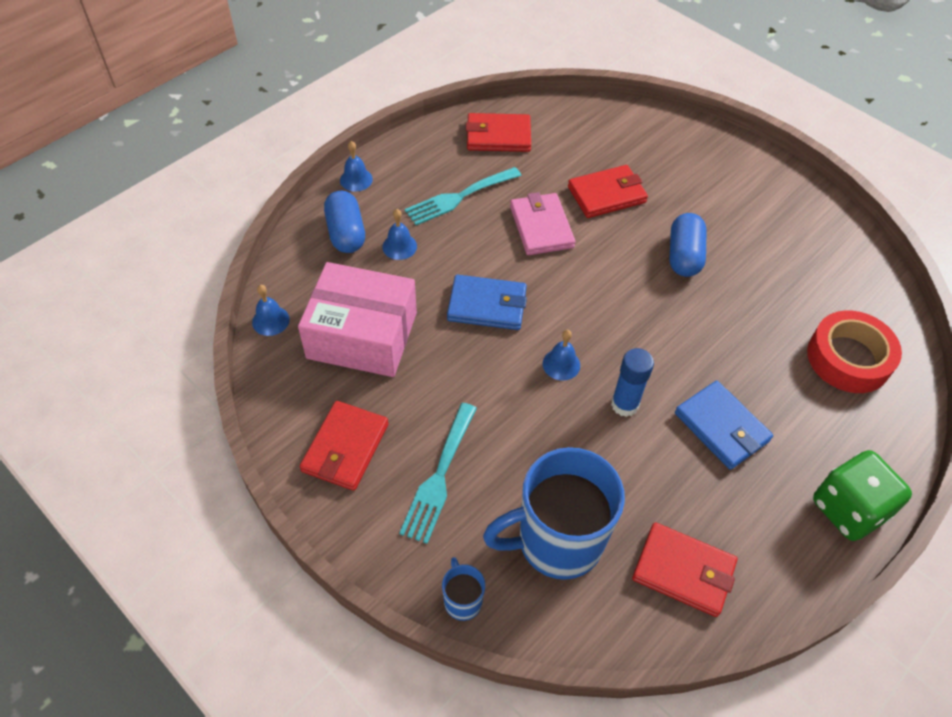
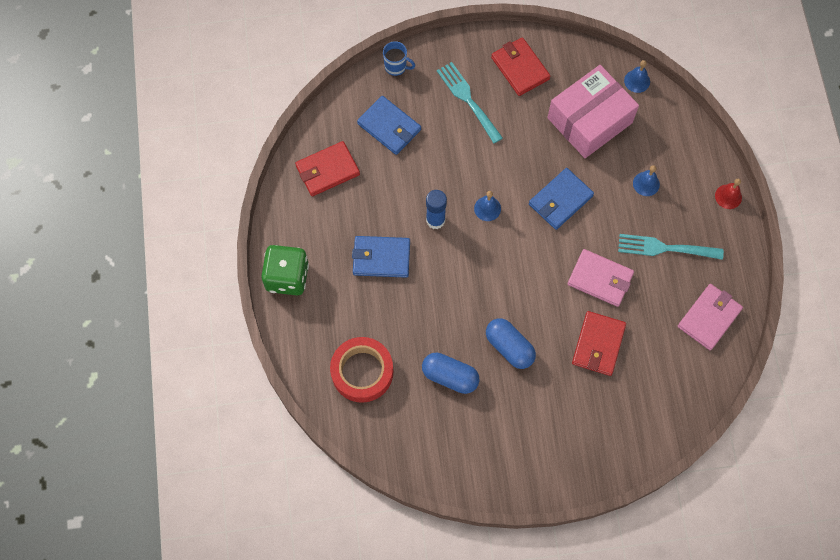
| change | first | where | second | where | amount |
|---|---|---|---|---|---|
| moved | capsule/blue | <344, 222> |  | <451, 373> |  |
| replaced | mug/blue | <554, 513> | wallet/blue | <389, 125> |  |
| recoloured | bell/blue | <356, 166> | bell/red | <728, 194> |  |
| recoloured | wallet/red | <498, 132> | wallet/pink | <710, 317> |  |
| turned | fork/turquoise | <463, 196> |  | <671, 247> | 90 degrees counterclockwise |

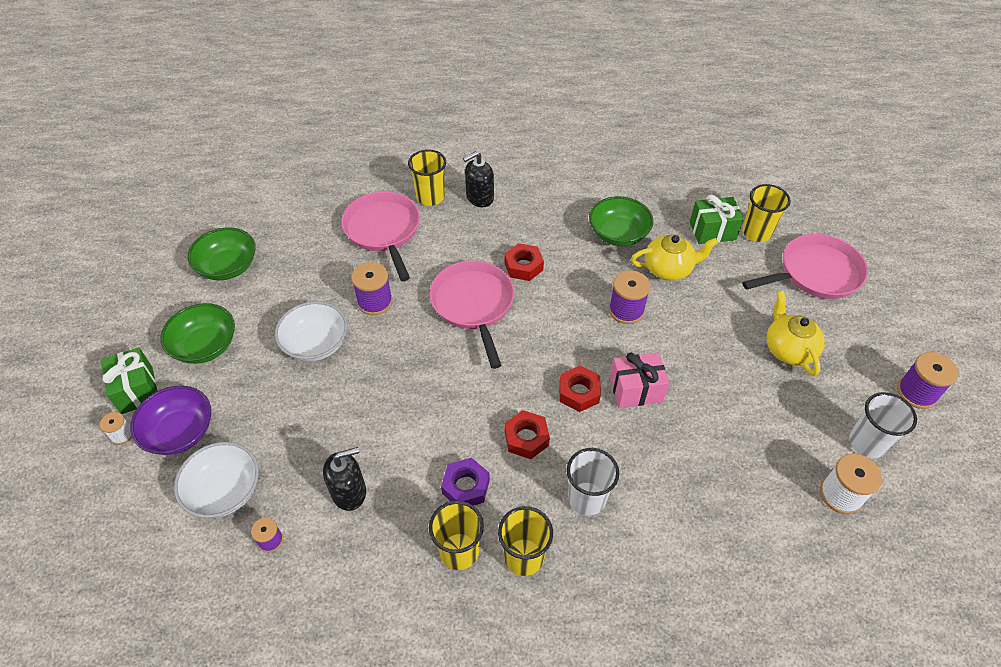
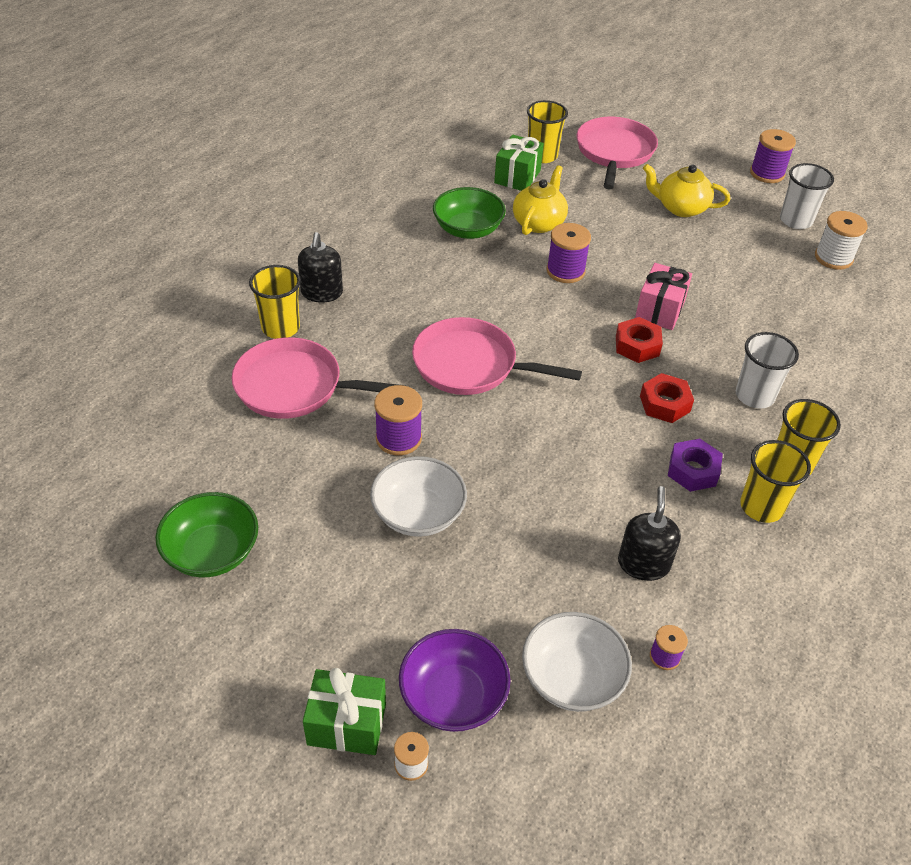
| change | first | where | second | where | amount |
|---|---|---|---|---|---|
| removed | bowl/green | <197, 333> |  |  |  |
| removed | nut/red | <524, 262> |  |  |  |

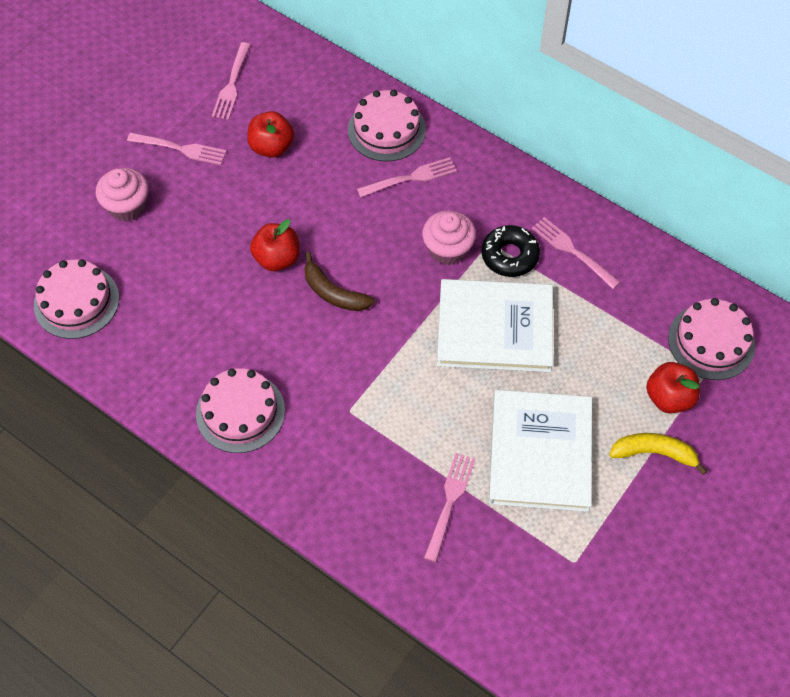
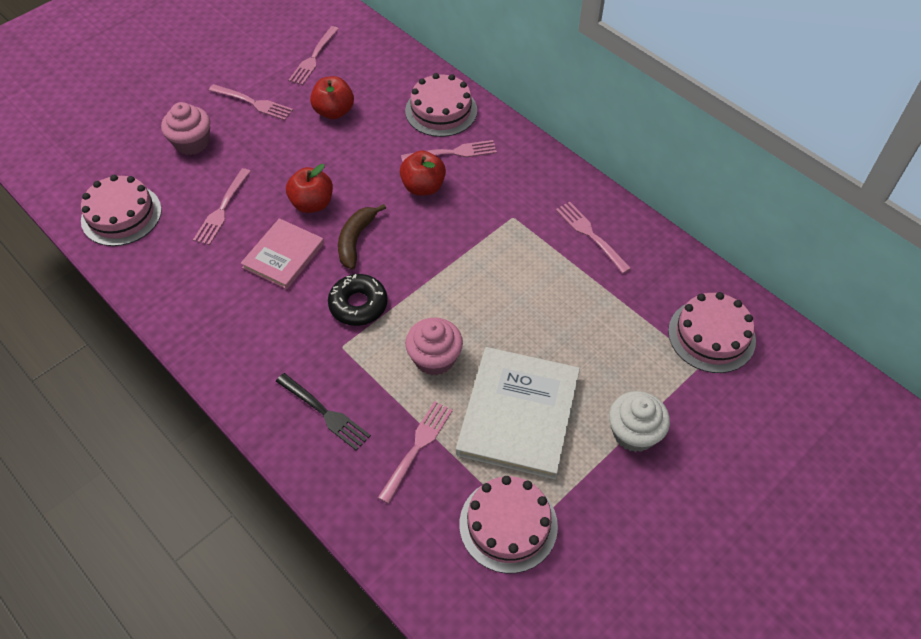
| change | first | where | second | where | amount |
|---|---|---|---|---|---|
| removed | book/white | <495, 325> |  |  |  |
| added |  |  | fork/pink | <222, 206> |  |
| added |  |  | book/pink | <282, 253> |  |
| added |  |  | fork/black | <323, 412> |  |
| moved | cake/pink | <240, 410> |  | <508, 524> |  |
| moved | cupcake/pink | <449, 237> |  | <434, 346> |  |
| moved | donut/black | <511, 251> |  | <358, 300> |  |
| moved | apple/red | <673, 388> |  | <423, 173> |  |
| replaced | banana/yellow | <658, 454> | cupcake/white | <639, 421> |  |
| turned | banana/brown | <339, 281> |  | <362, 236> | 60 degrees clockwise |

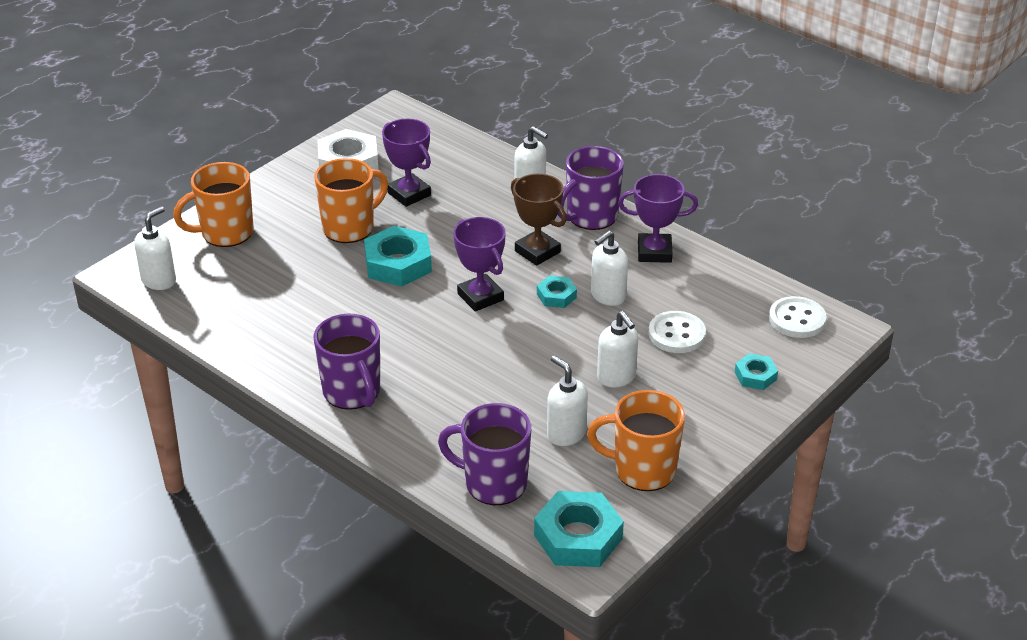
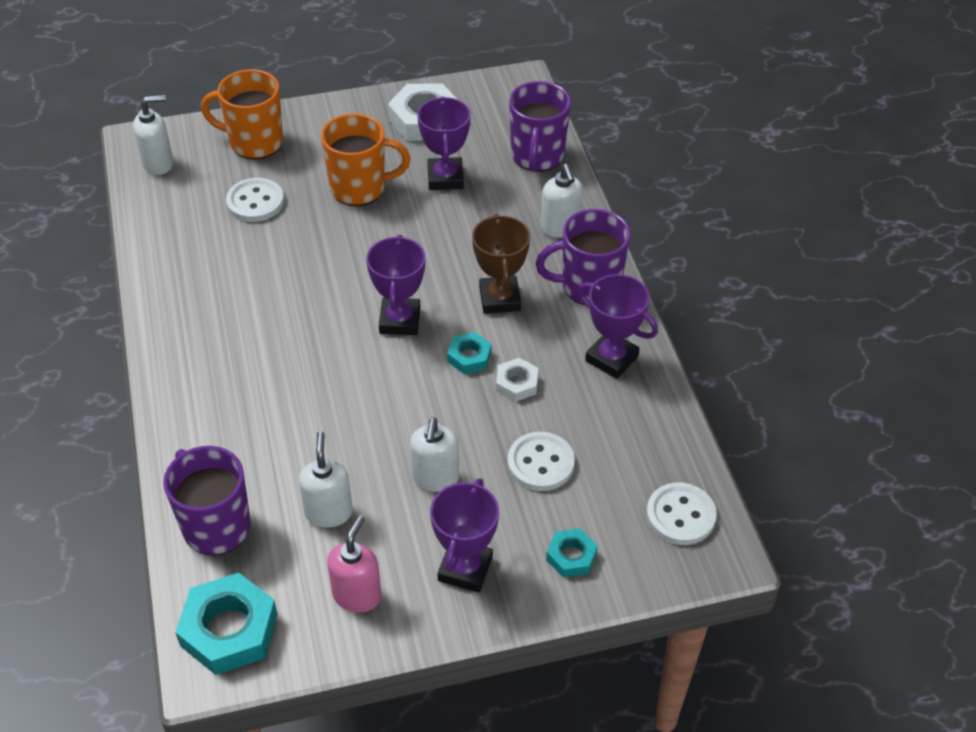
| change | first | where | second | where | amount |
|---|---|---|---|---|---|
| removed | nut/turquoise | <398, 256> |  |  |  |
| added |  |  | button/white | <255, 200> |  |
| added |  |  | trophy/purple | <464, 535> |  |
| moved | mug/purple | <346, 362> |  | <540, 126> |  |
| replaced | mug/orange | <636, 440> | soap dispenser/pink | <354, 564> |  |
| replaced | soap dispenser/white | <609, 268> | nut/white | <517, 380> |  |

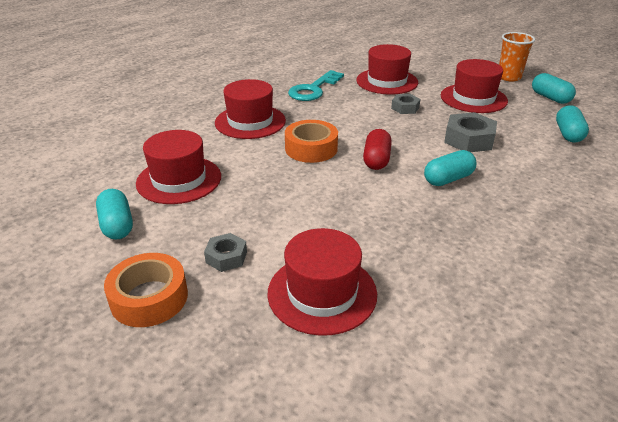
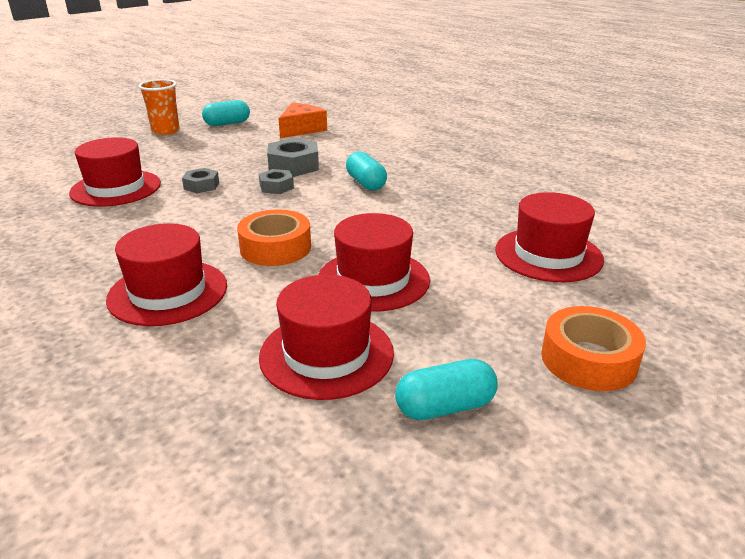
| change | first | where | second | where | amount |
|---|---|---|---|---|---|
| removed | key/turquoise | <316, 85> |  |  |  |
| removed | capsule/red | <377, 149> |  |  |  |
| moved | nut/grey | <225, 252> |  | <276, 181> |  |
| moved | hat/red | <474, 86> |  | <374, 262> |  |
| replaced | capsule/turquoise | <572, 123> | cheese/orange | <303, 120> |  |

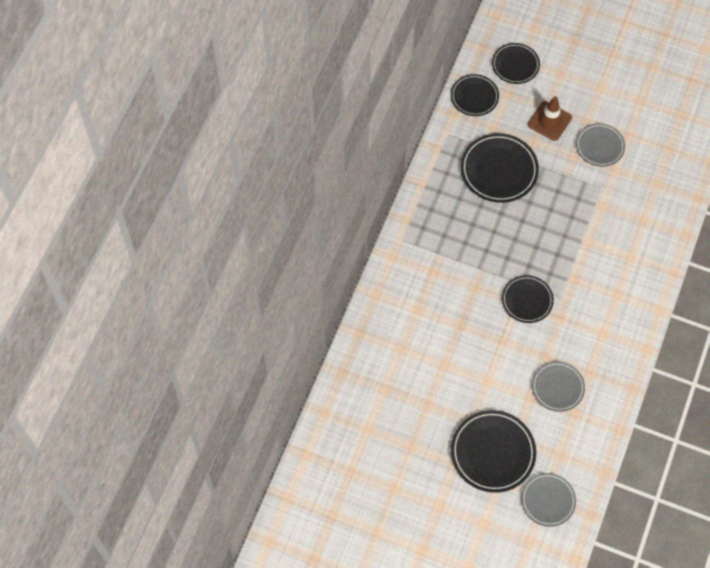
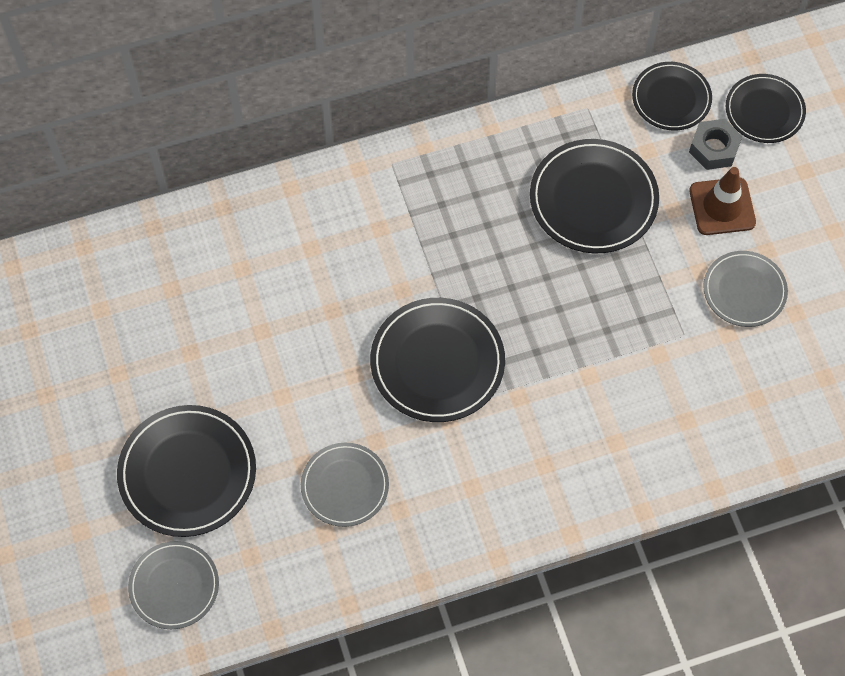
| change | first | where | second | where | amount |
|---|---|---|---|---|---|
| added |  |  | nut/grey | <715, 144> |  |
| resized | plate/black | <528, 299> |  | <437, 360> | x1.57 |

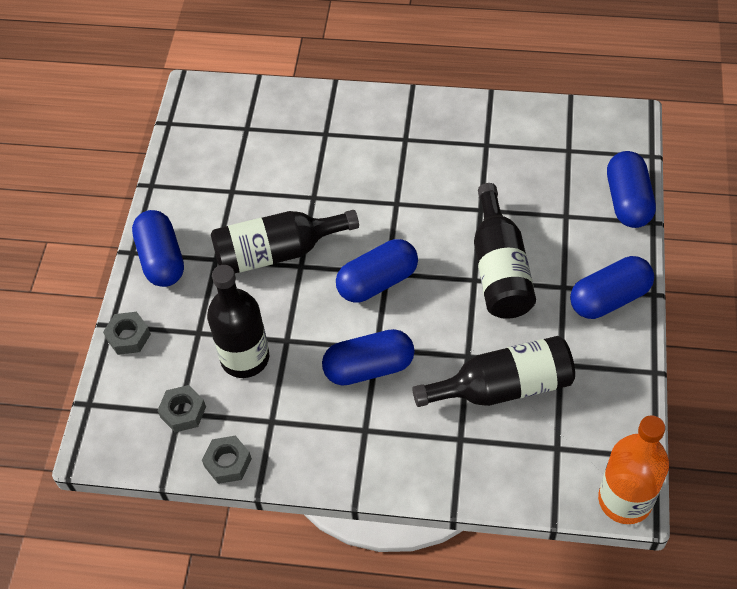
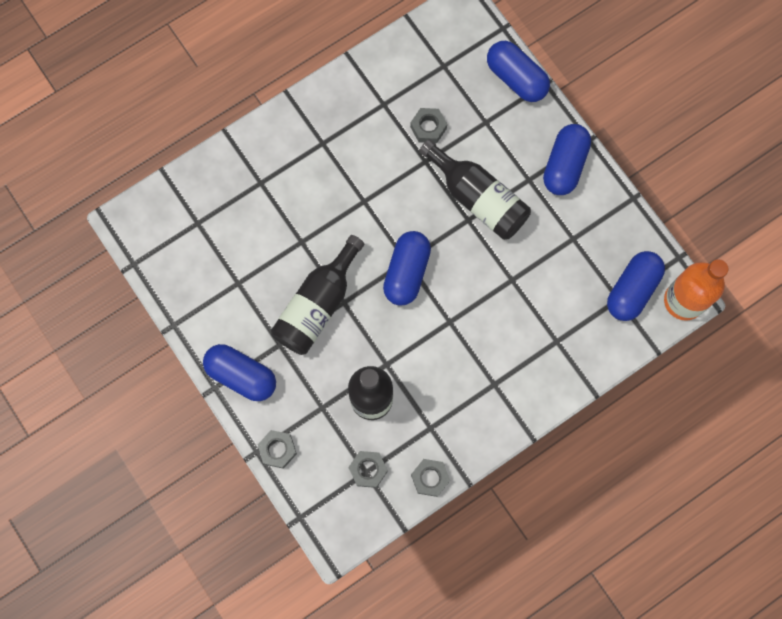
| change | first | where | second | where | amount |
|---|---|---|---|---|---|
| removed | bottle/black | <493, 371> |  |  |  |
| added |  |  | nut/grey | <428, 125> |  |
| moved | capsule/blue | <368, 357> |  | <636, 286> |  |

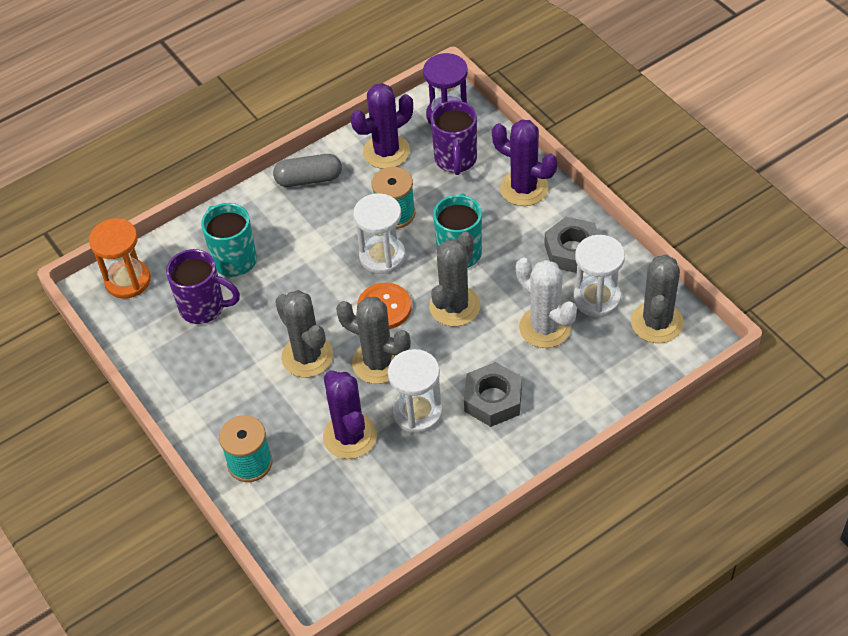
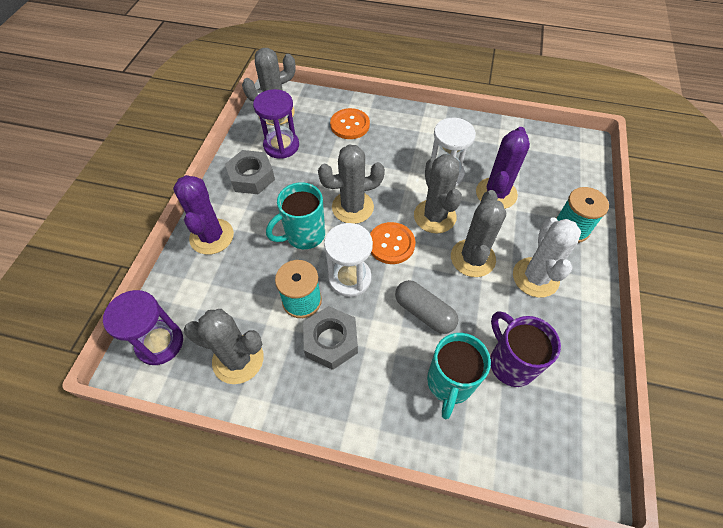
| change | first | where | second | where | amount |
|---|---|---|---|---|---|
| removed | hourglass/orange | <120, 258> |  |  |  |
| removed | mug/purple | <454, 138> |  |  |  |
| added |  |  | button/orange | <350, 123> |  |
| moved | capsule/grey | <307, 170> |  | <426, 307> |  |
| moved | nut/grey | <493, 394> |  | <330, 338> |  |
| moved | cactus/white | <546, 303> |  | <547, 257> |  |
| recoloured | cactus/purple | <382, 126> | cactus/grey | <224, 346> |  |
| recoloured | hourglass/white | <599, 276> | hourglass/purple | <276, 124> |  |

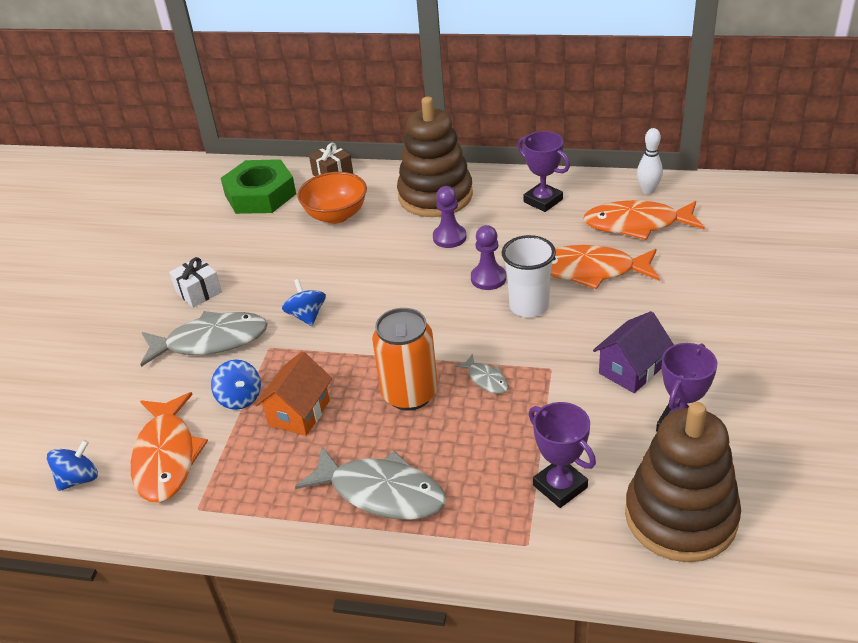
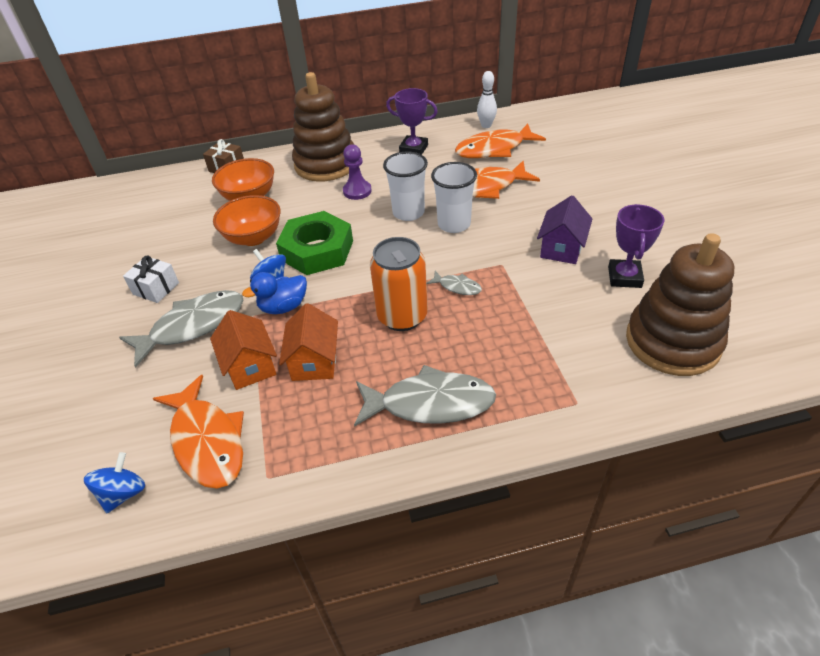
| change | first | where | second | where | amount |
|---|---|---|---|---|---|
| removed | trophy/purple | <562, 455> |  |  |  |
| added |  |  | bowl/orange | <247, 220> |  |
| added |  |  | duck/blue | <274, 293> |  |
| moved | nut/green | <258, 186> |  | <314, 243> |  |
| replaced | spinning top/blue | <236, 385> | house/orange | <243, 350> |  |
| replaced | pawn/purple | <488, 257> | cup/white | <405, 186> |  |

